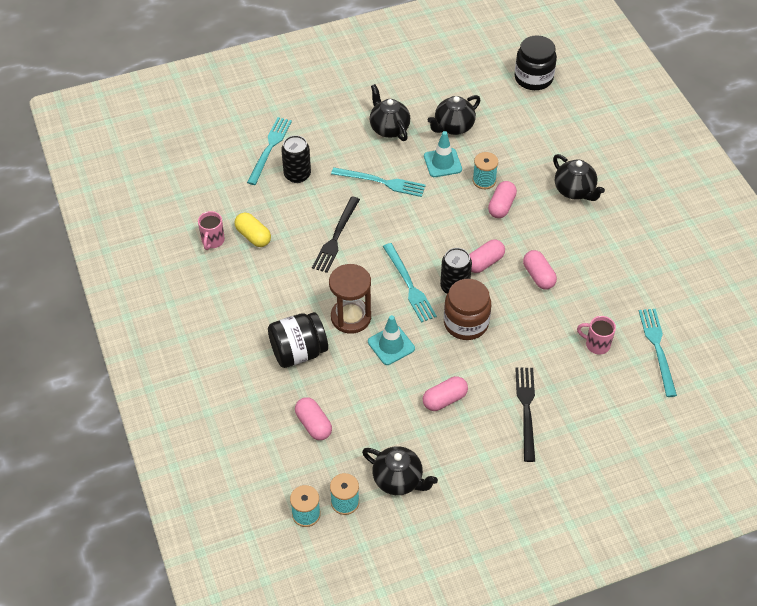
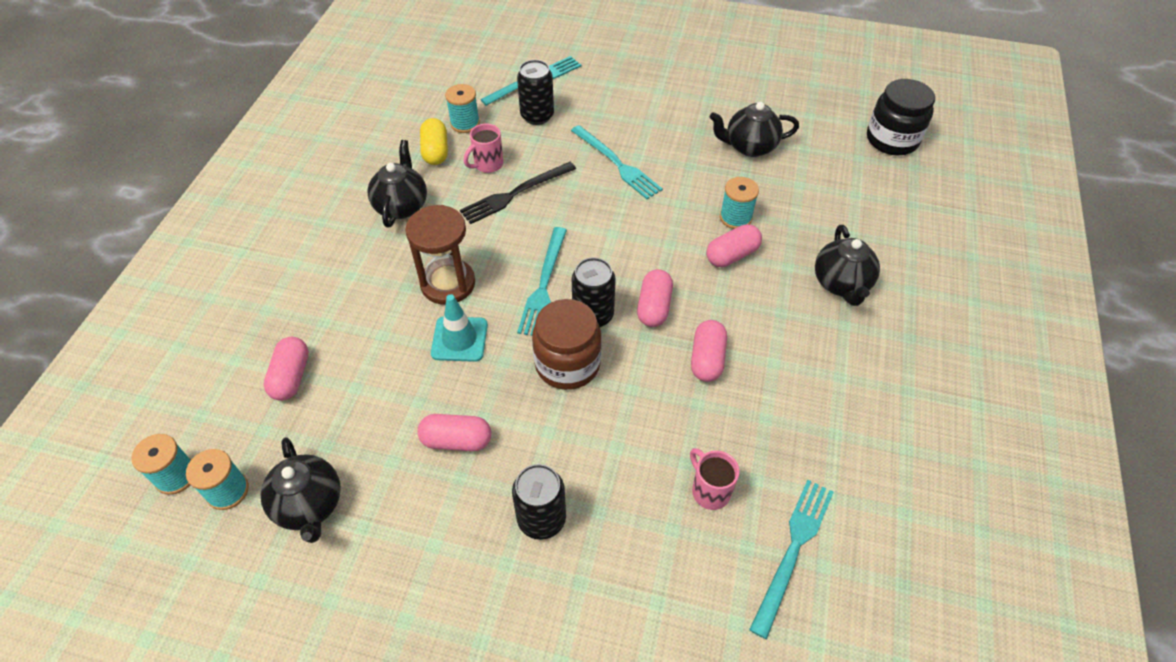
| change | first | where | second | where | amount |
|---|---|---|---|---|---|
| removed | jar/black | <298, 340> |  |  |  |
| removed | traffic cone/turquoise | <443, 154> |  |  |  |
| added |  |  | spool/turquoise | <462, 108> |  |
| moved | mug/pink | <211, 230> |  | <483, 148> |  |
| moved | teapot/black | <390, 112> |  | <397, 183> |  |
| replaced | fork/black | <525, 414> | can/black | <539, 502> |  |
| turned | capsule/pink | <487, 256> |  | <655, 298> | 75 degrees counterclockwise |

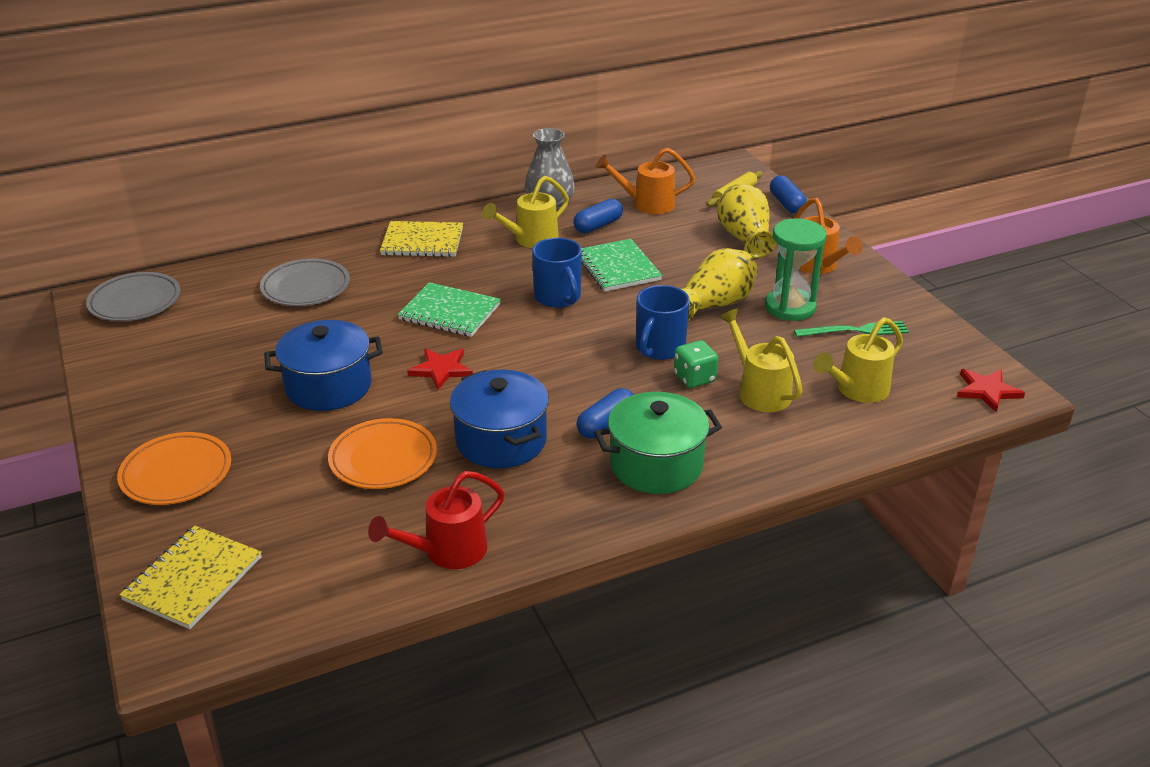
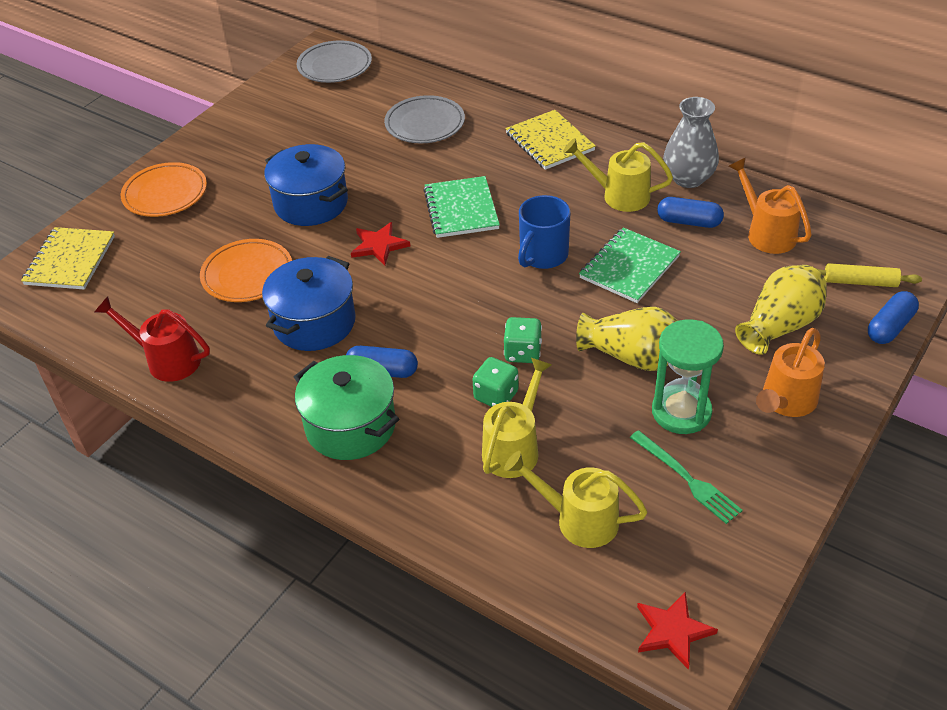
| change | first | where | second | where | amount |
|---|---|---|---|---|---|
| replaced | mug/blue | <663, 322> | dice/green | <523, 340> |  |
| turned | notebook/yellow | <190, 577> |  | <68, 258> | 75 degrees counterclockwise |

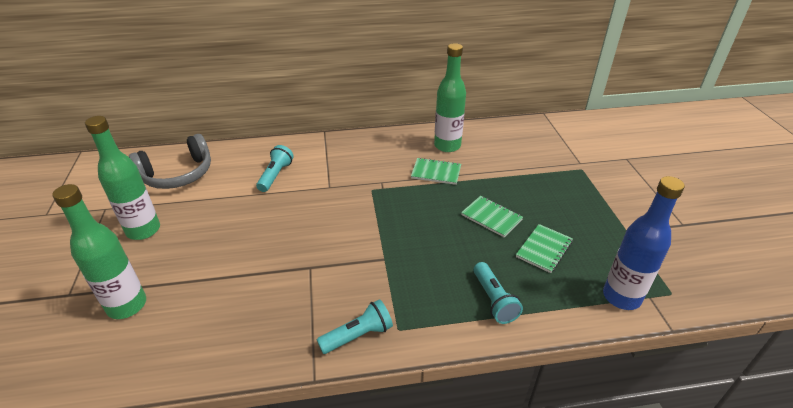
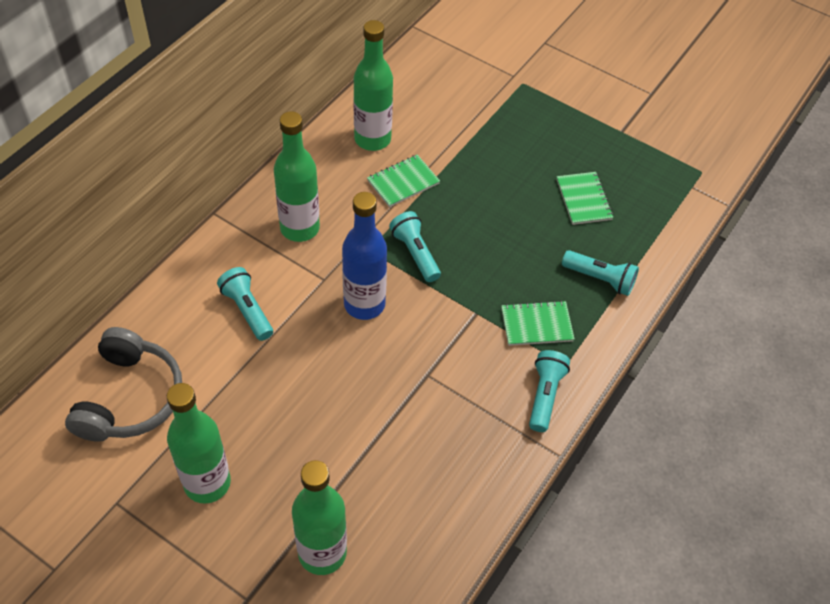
| change | first | where | second | where | amount |
|---|---|---|---|---|---|
| added |  |  | bottle/green | <297, 176> |  |
| added |  |  | flashlight/turquoise | <415, 246> |  |
| moved | notebook/green | <492, 216> |  | <538, 323> |  |
| moved | bottle/blue | <644, 243> |  | <364, 256> |  |

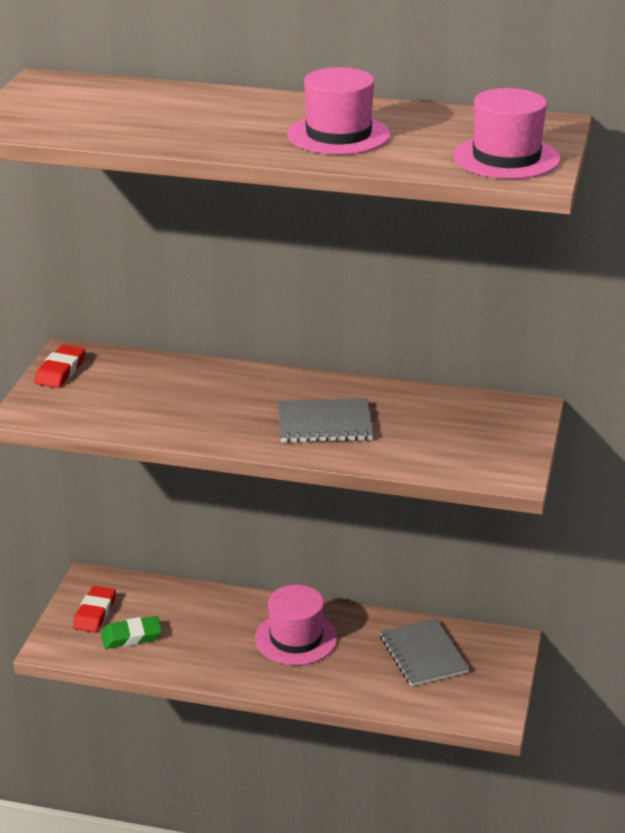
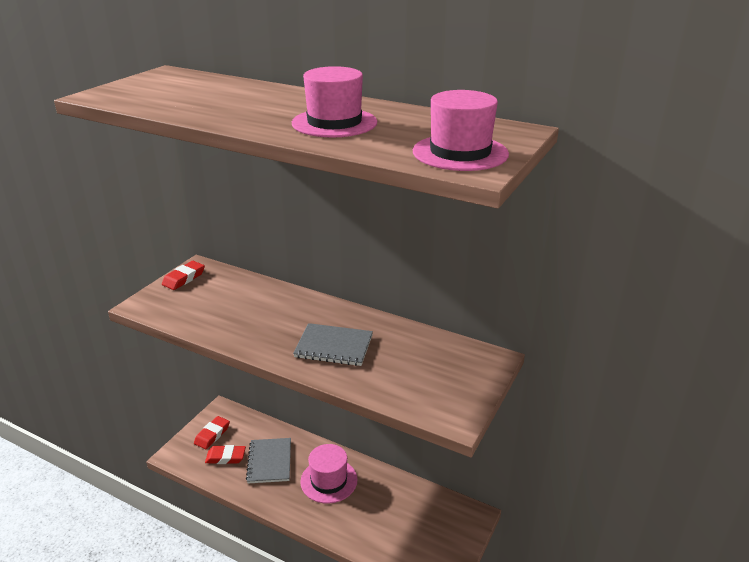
| change | first | where | second | where | amount |
|---|---|---|---|---|---|
| moved | notebook/grey | <424, 652> |  | <268, 460> |  |
| recoloured | eraser/green | <131, 632> | eraser/red | <225, 454> |  |

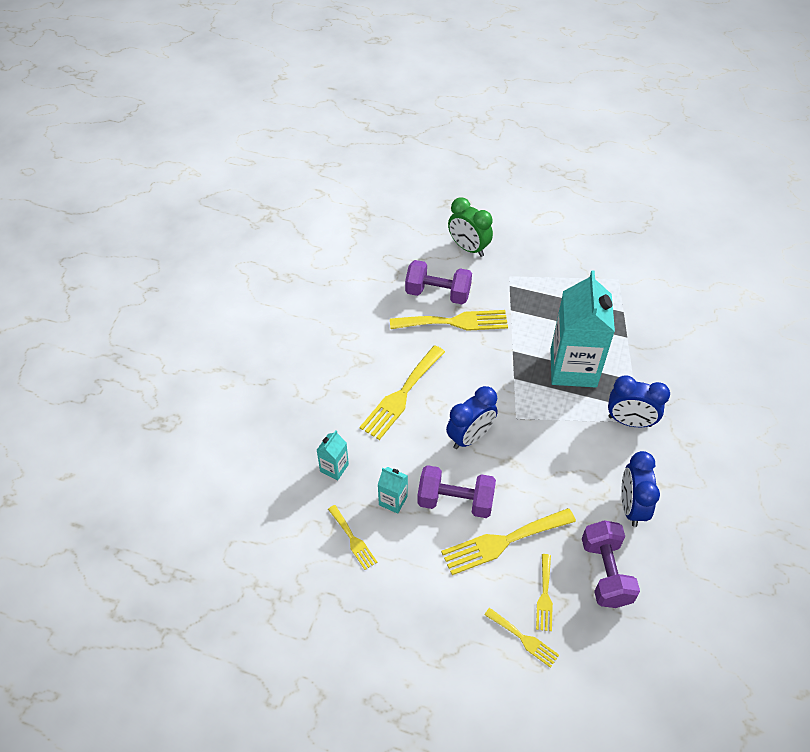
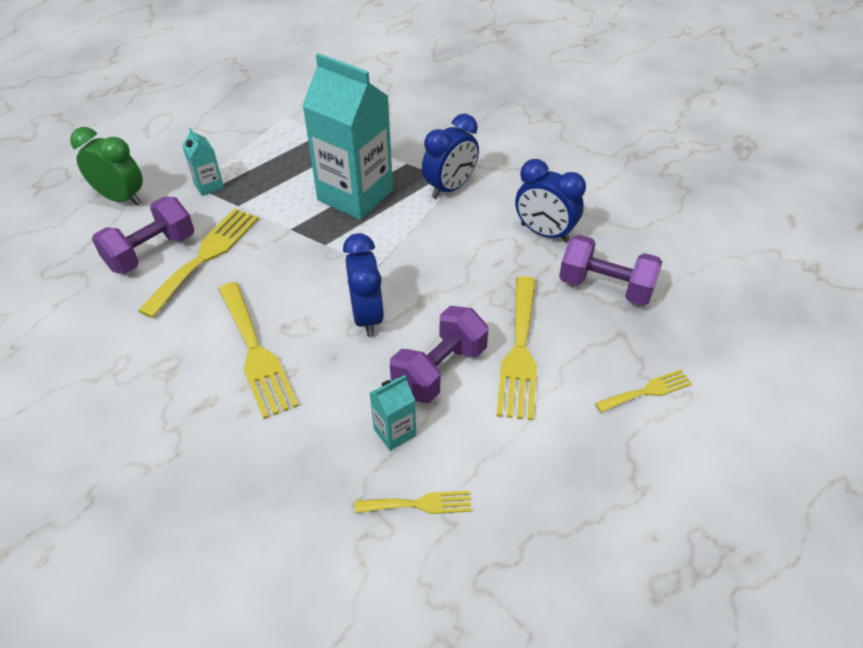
| change | first | where | second | where | amount |
|---|---|---|---|---|---|
| removed | fork/yellow | <544, 592> |  |  |  |
| moved | carton/turquoise | <333, 455> |  | <203, 161> |  |
| turned | clock/green | <470, 227> |  | <106, 166> | 135 degrees counterclockwise |

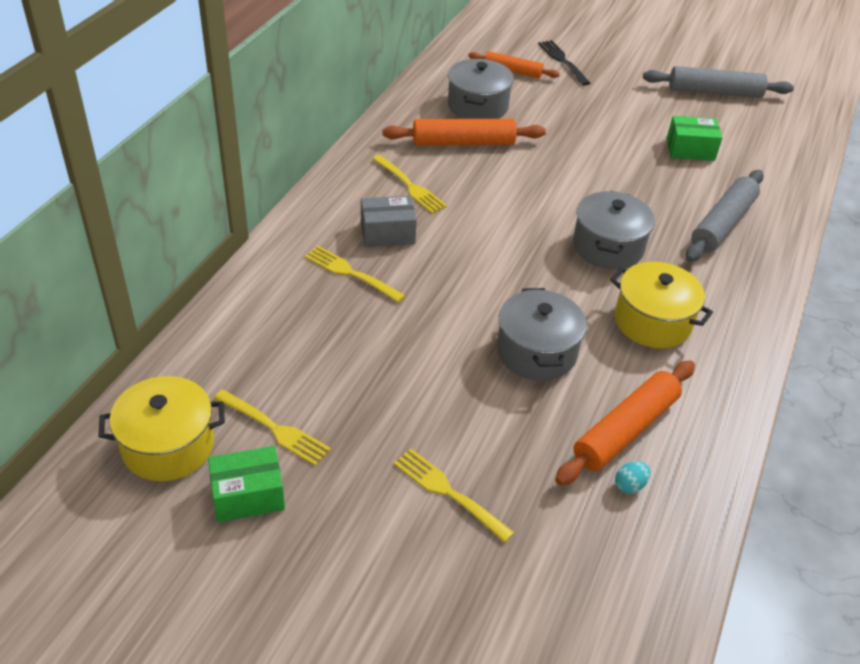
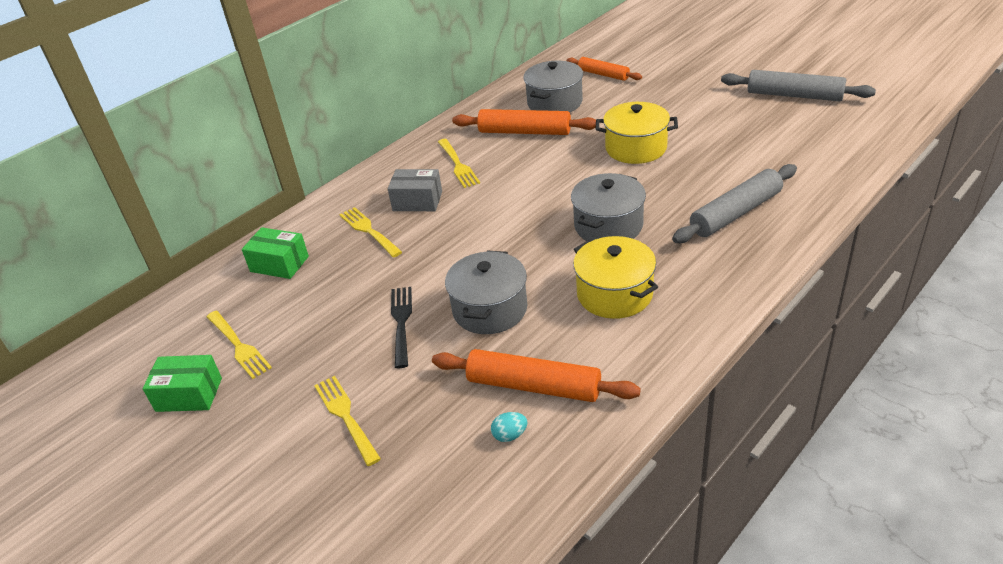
| change | first | where | second | where | amount |
|---|---|---|---|---|---|
| moved | pot/yellow | <161, 428> |  | <637, 133> |  |
| moved | fork/black | <564, 63> |  | <401, 327> |  |
| moved | box/green | <694, 138> |  | <275, 253> |  |
| turned | rolling pin/orange | <625, 423> |  | <536, 375> | 45 degrees clockwise |

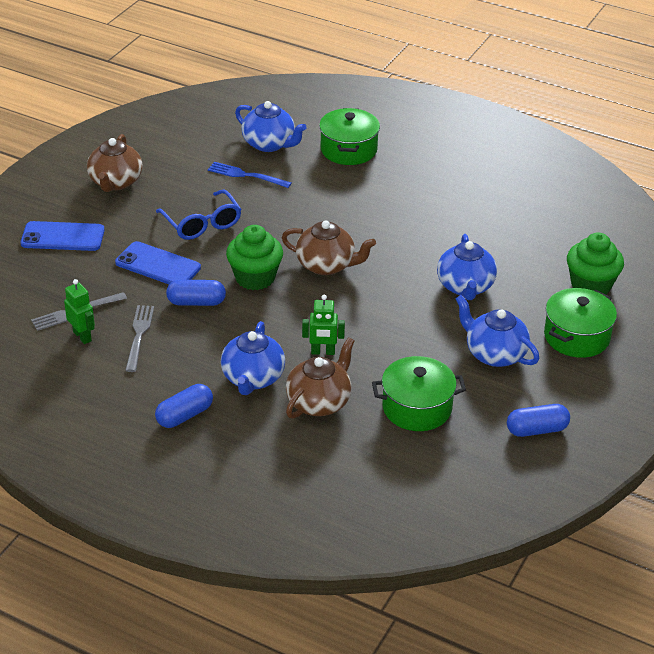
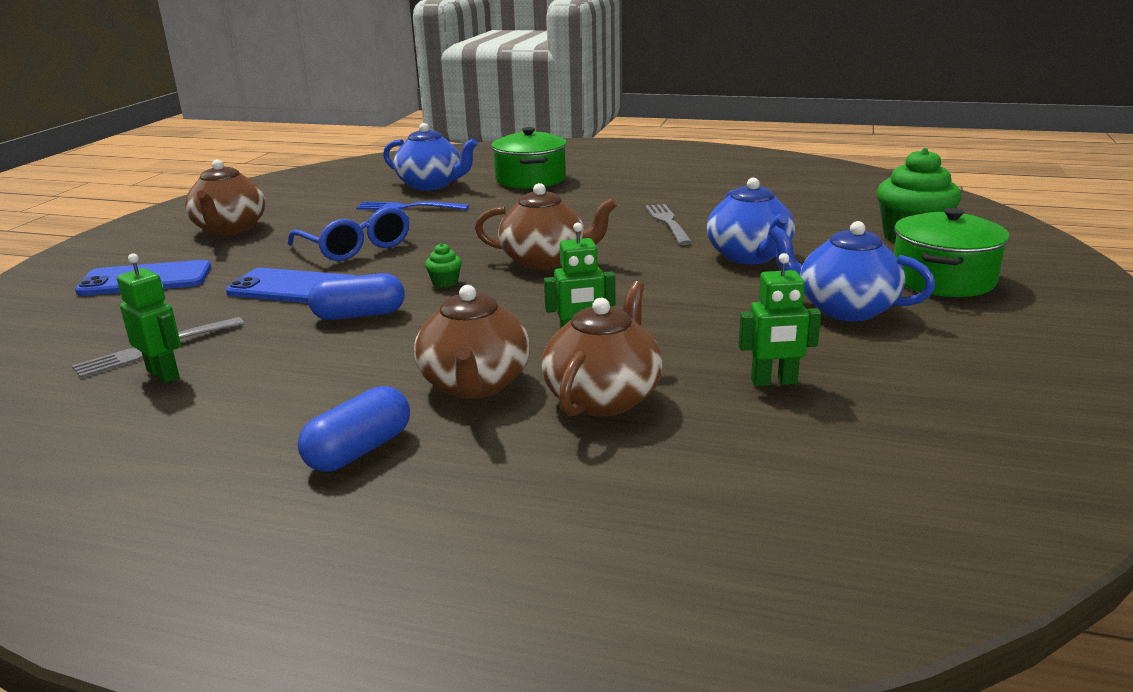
| change | first | where | second | where | amount |
|---|---|---|---|---|---|
| removed | capsule/blue | <538, 420> |  |  |  |
| moved | fork/grey | <139, 338> |  | <668, 224> |  |
| replaced | pot/green | <419, 393> | robot/green | <779, 319> |  |
| recoloured | teapot/blue | <253, 358> | teapot/brown | <472, 342> |  |
| resized | cupcake/green | <254, 257> |  | <443, 265> | x0.43 |

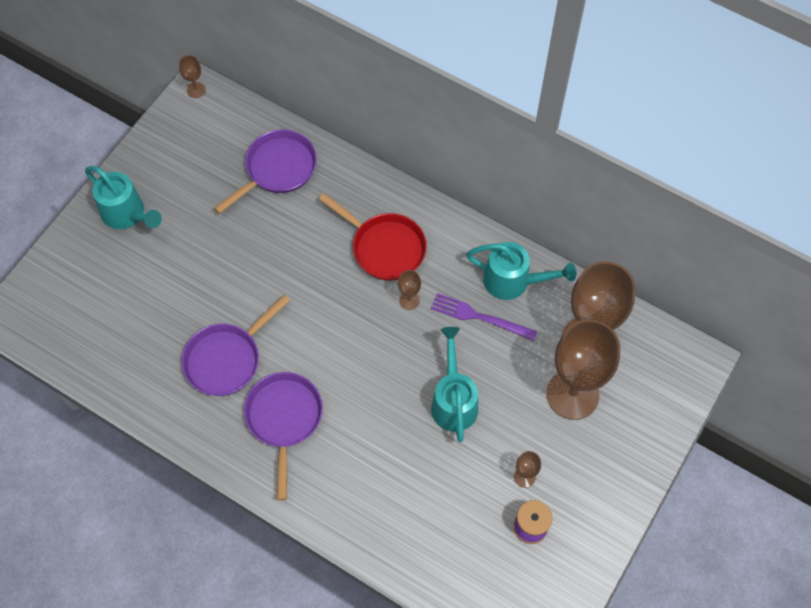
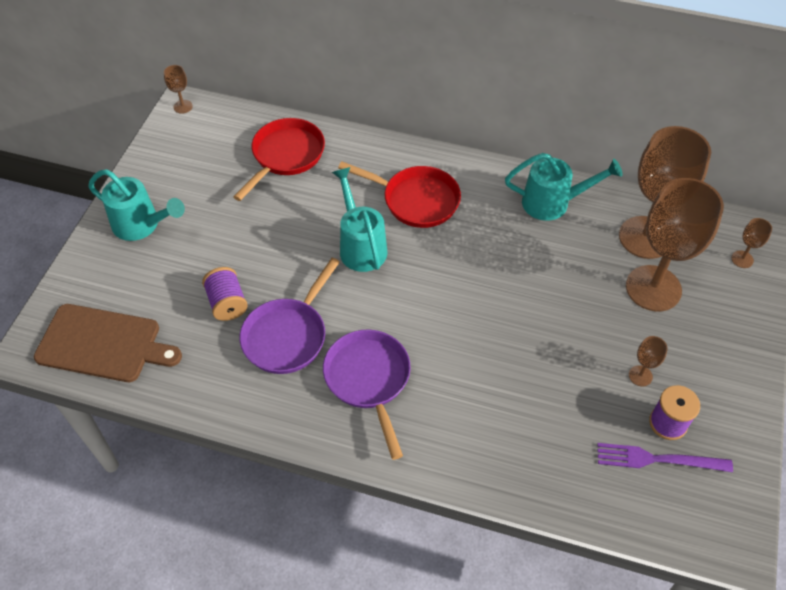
| change | first | where | second | where | amount |
|---|---|---|---|---|---|
| added |  |  | cutting board/brown | <108, 343> |  |
| added |  |  | spool/purple | <225, 294> |  |
| moved | goblet/brown | <409, 290> |  | <751, 243> |  |
| moved | fork/purple | <484, 317> |  | <665, 457> |  |
| moved | watering can/turquoise | <454, 384> |  | <359, 219> |  |
| recoloured | pan/purple | <265, 171> | pan/red | <279, 159> |  |

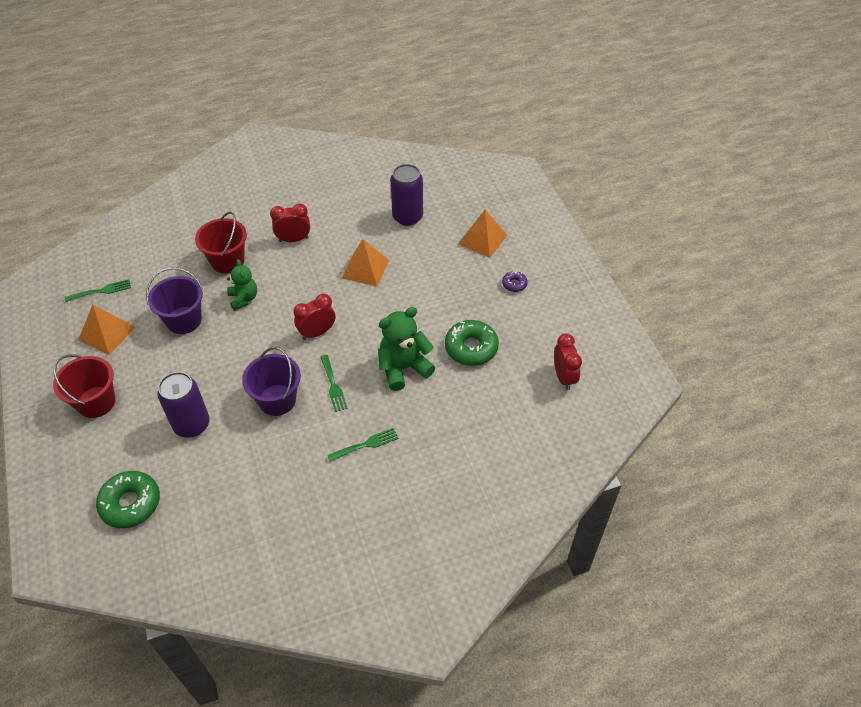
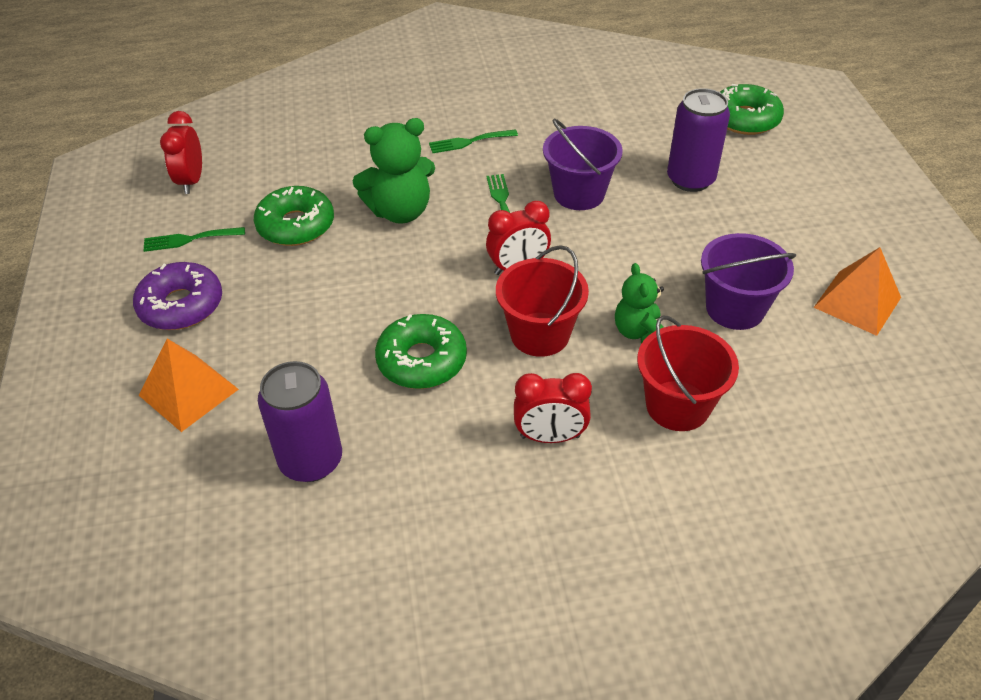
| change | first | where | second | where | amount |
|---|---|---|---|---|---|
| moved | bucket/red | <84, 386> |  | <542, 301> |  |
| moved | fork/green | <98, 290> |  | <194, 239> |  |
| replaced | pyramid/orange | <365, 263> | donut/green | <421, 351> |  |
| resized | donut/purple | <515, 281> |  | <177, 296> | x1.99 |

